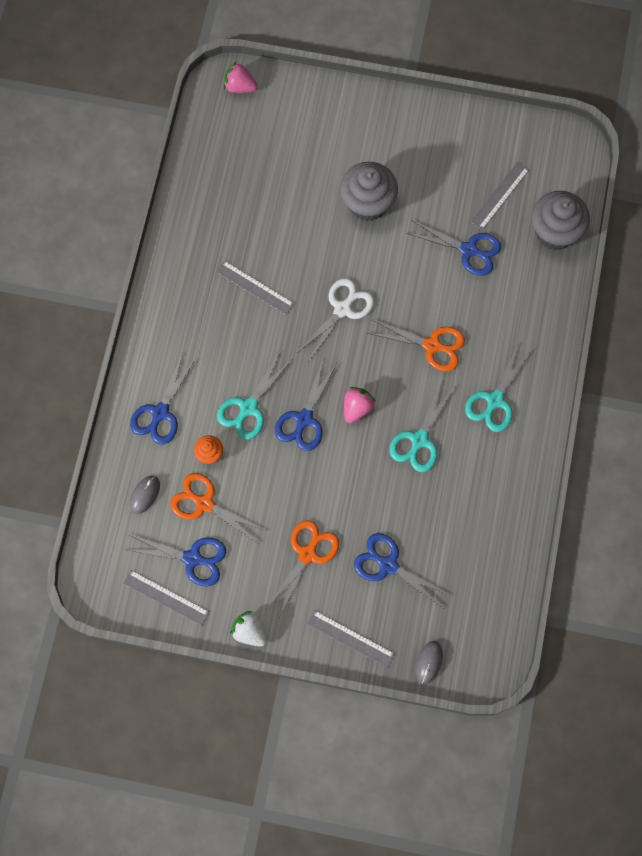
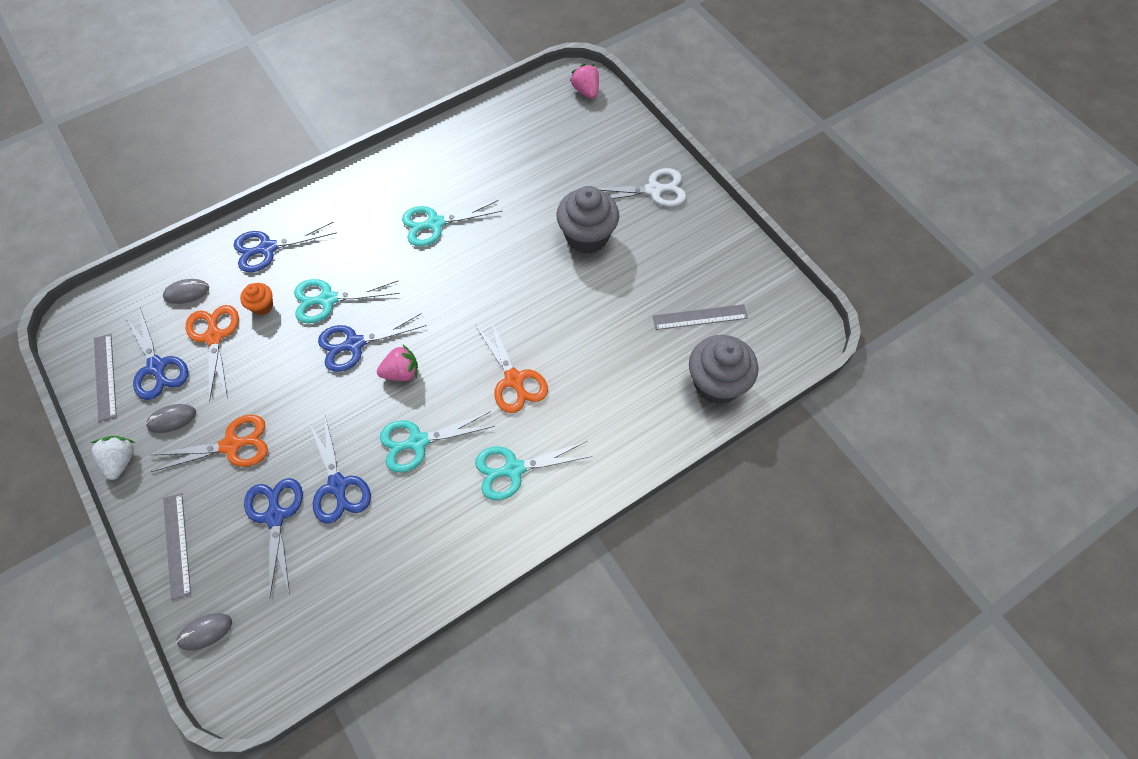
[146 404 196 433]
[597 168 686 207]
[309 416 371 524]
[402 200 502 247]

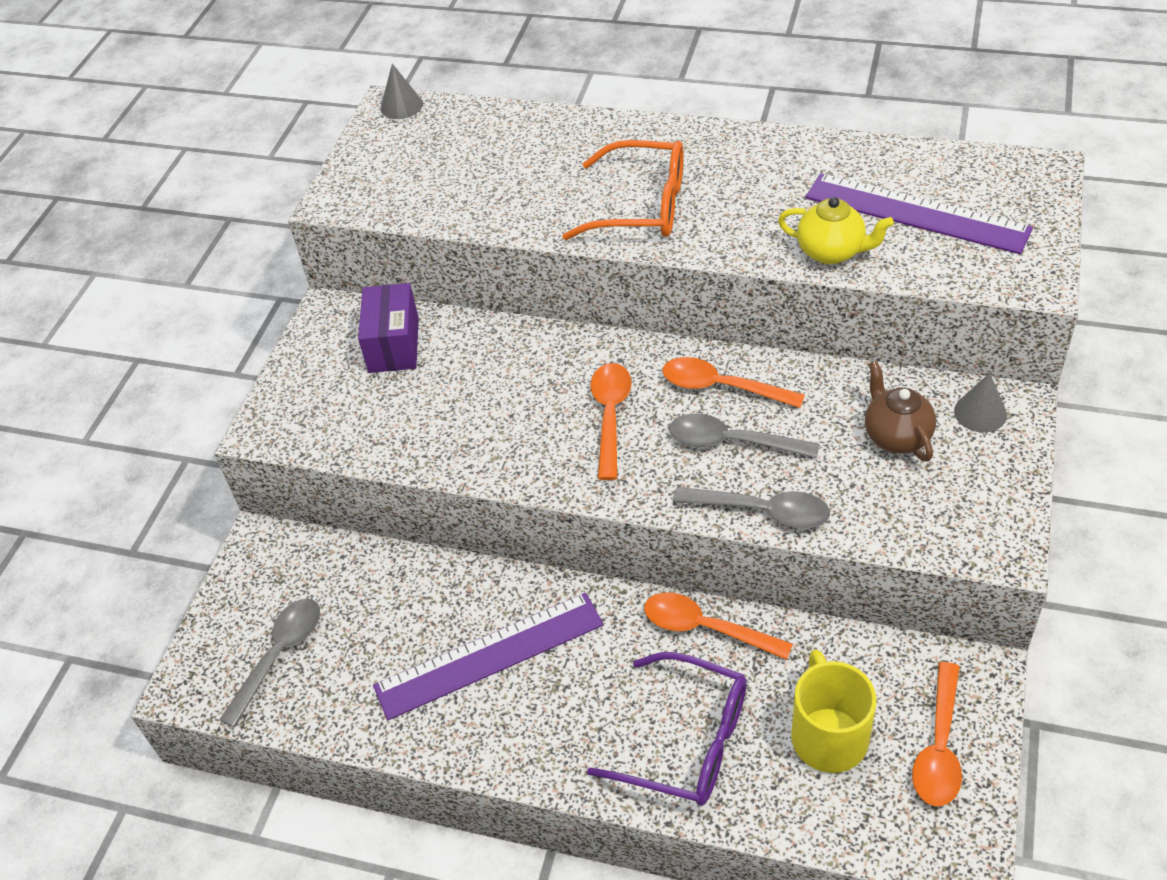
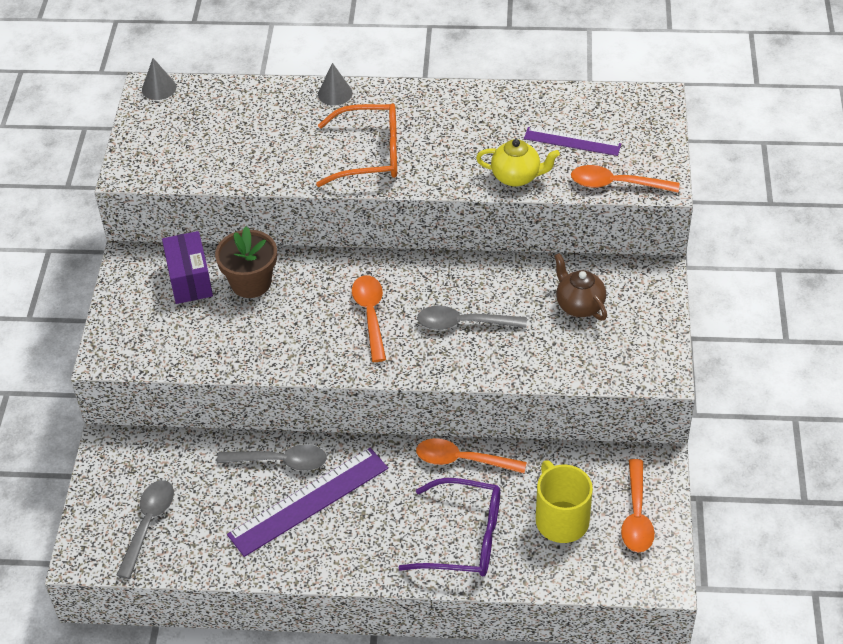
[215 226 277 298]
[571 165 679 193]
[217 444 327 471]
[318 63 353 105]
[524 127 621 156]

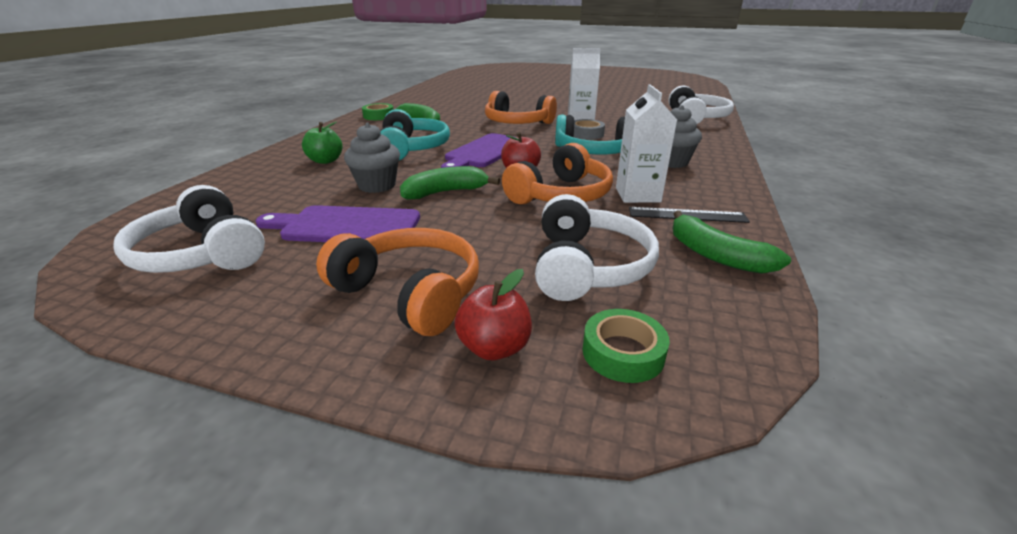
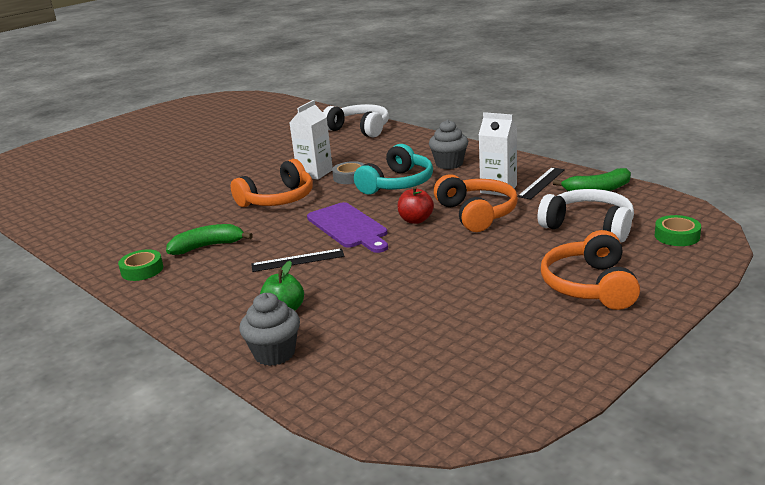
[113 185 265 273] (first image)
[255 205 420 242] (first image)
[400 166 500 200] (first image)
[454 269 532 360] (first image)
[239 293 300 366]
[251 248 345 272]
[541 230 640 310]

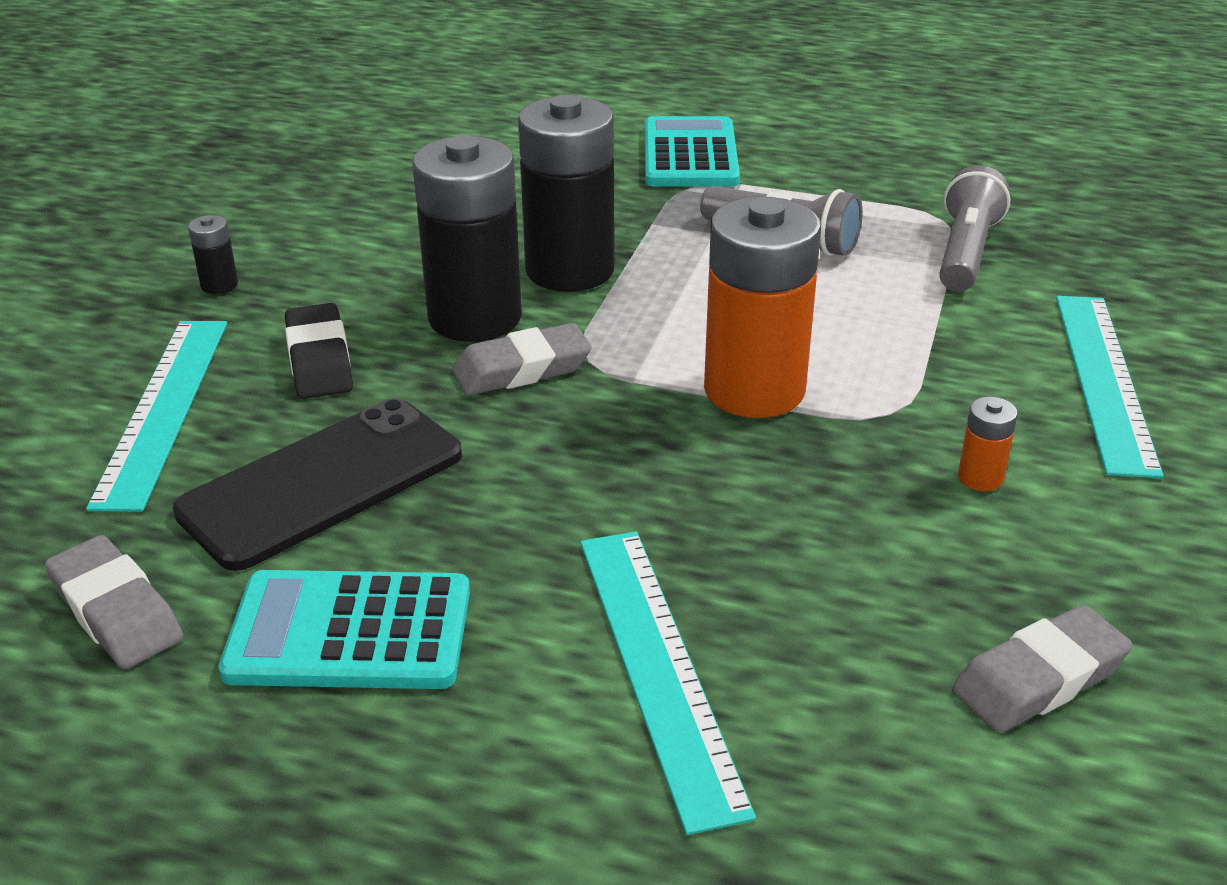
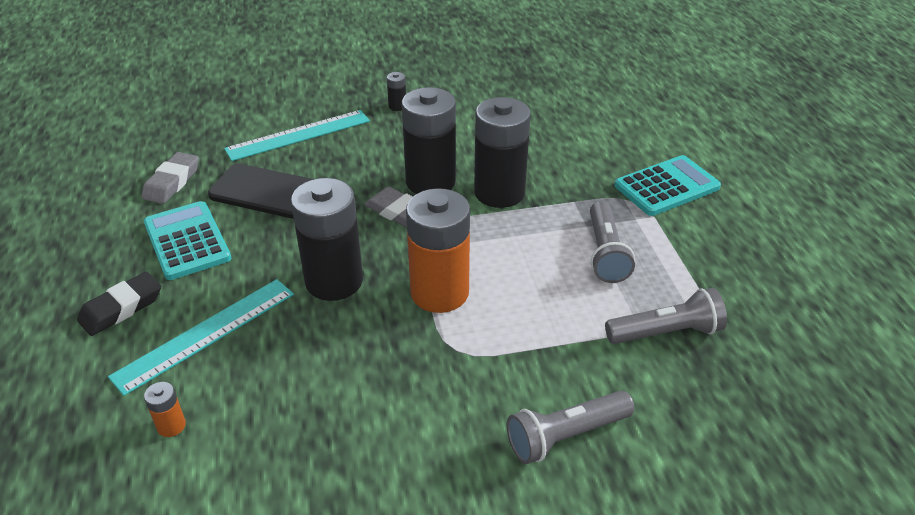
[952 605 1132 733] (first image)
[291 178 363 301]
[77 272 161 336]
[144 382 186 437]
[507 391 635 464]

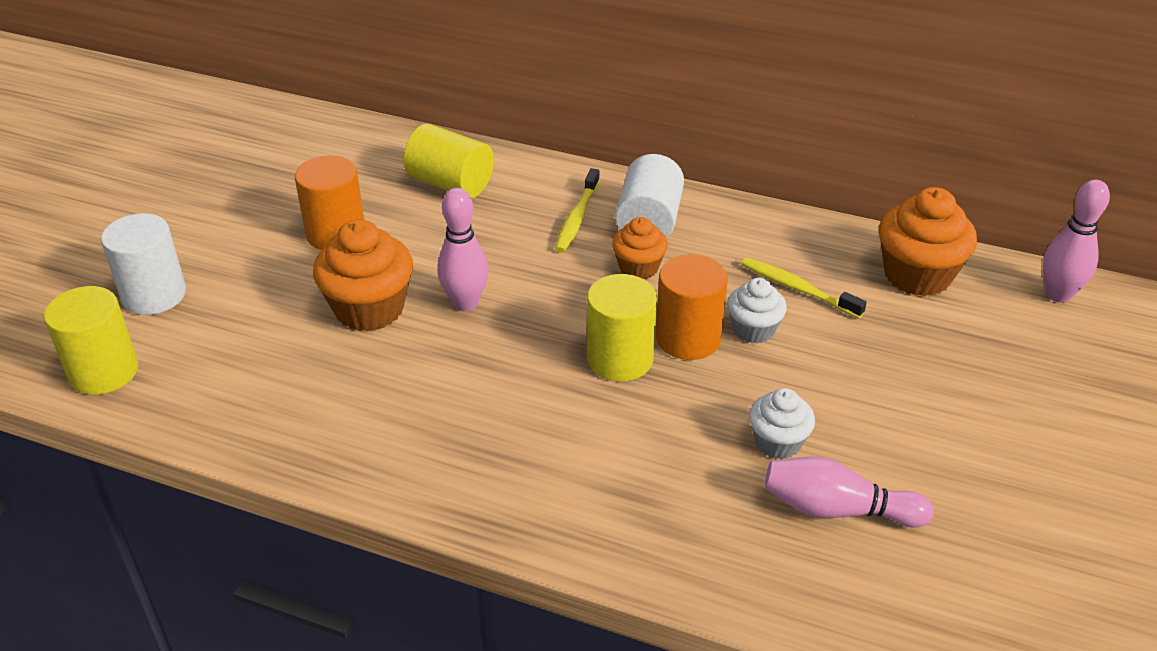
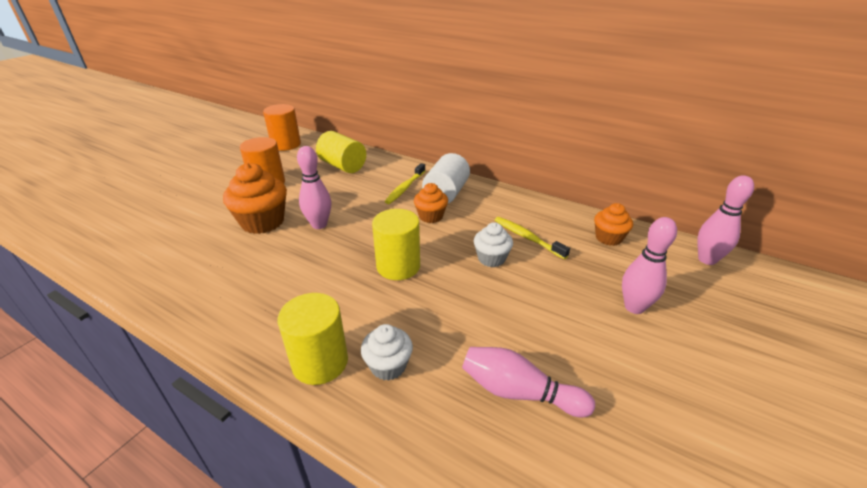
[101 213 186 315] (first image)
[622 217 677 314]
[278 293 348 385]
[263 104 301 151]
[361 324 413 381]
[594 203 633 246]

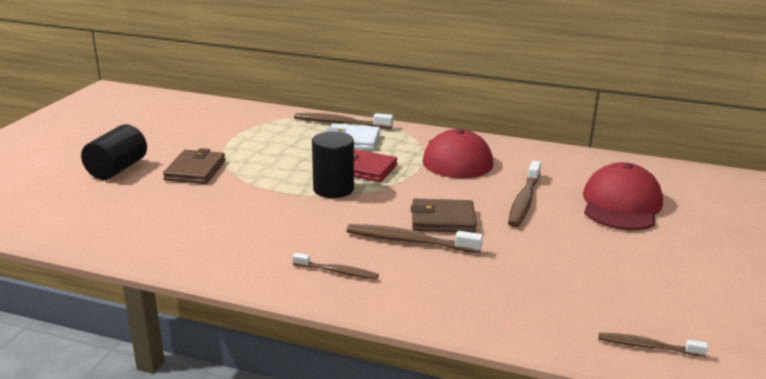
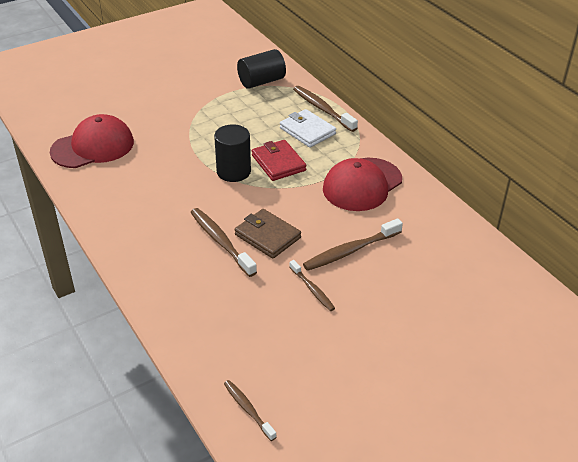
[163 148 225 184] (first image)
[237 49 286 89]
[290 260 335 311]
[50 114 134 168]

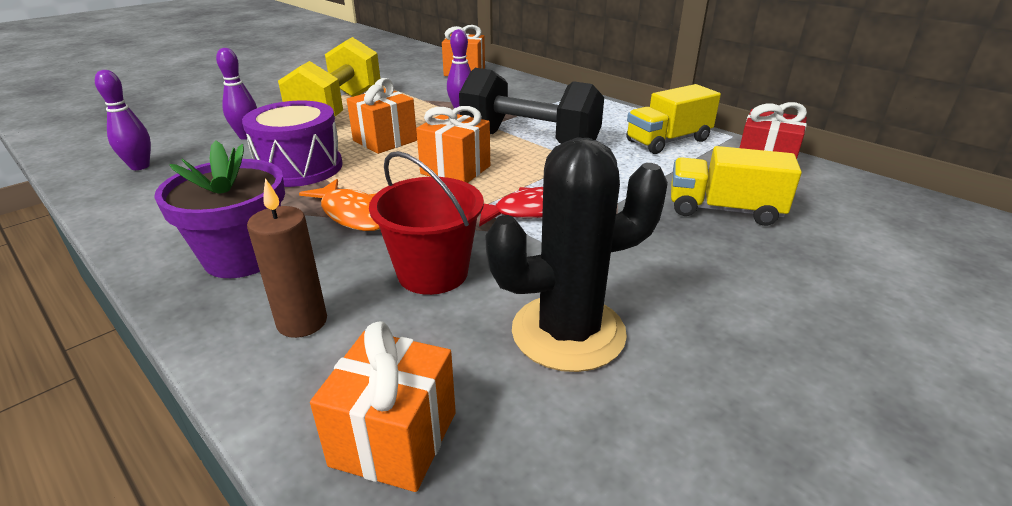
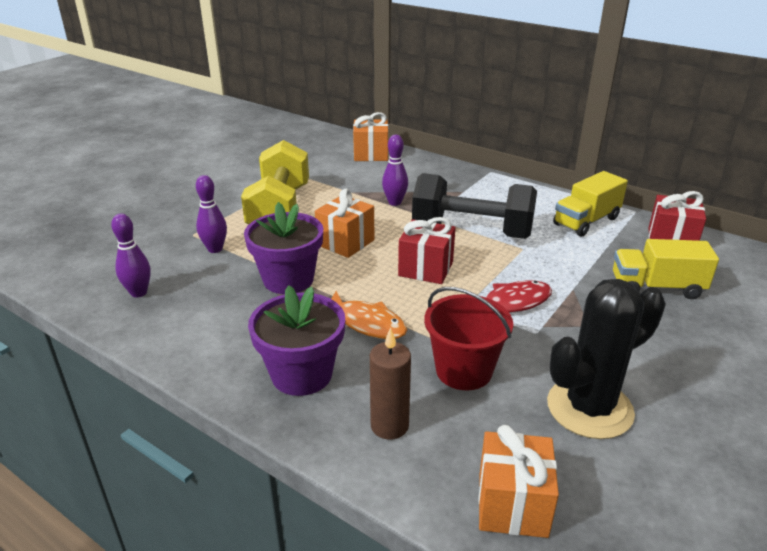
[244 202 323 294]
[398 217 455 284]

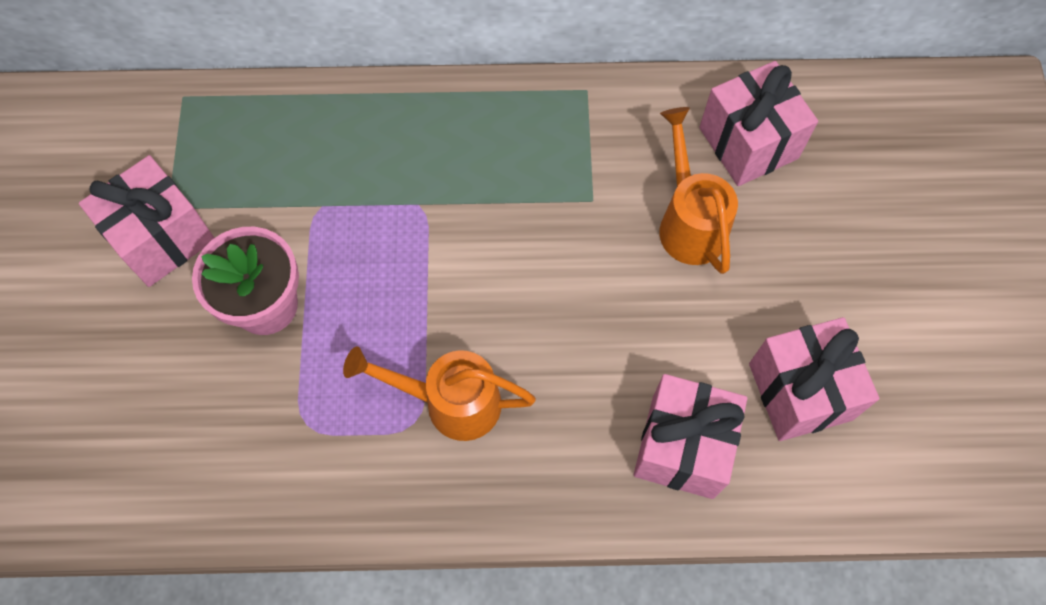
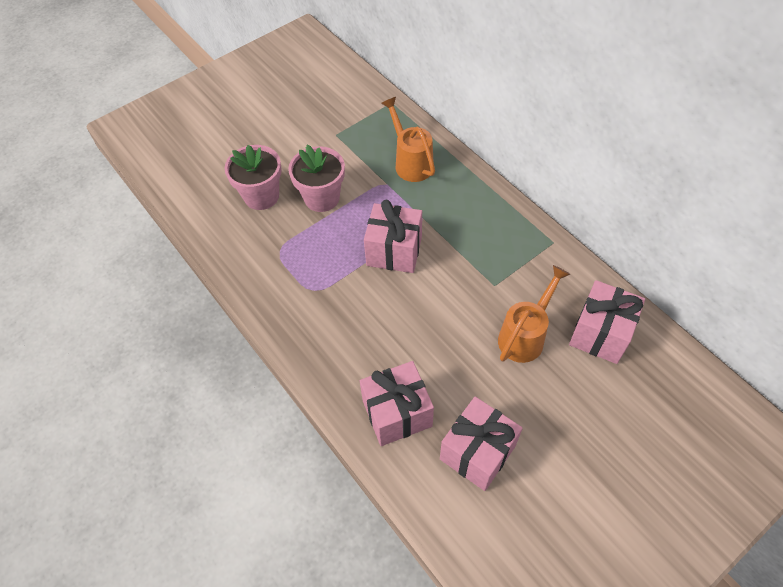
[224 145 282 210]
[364 200 422 273]
[381 97 435 182]

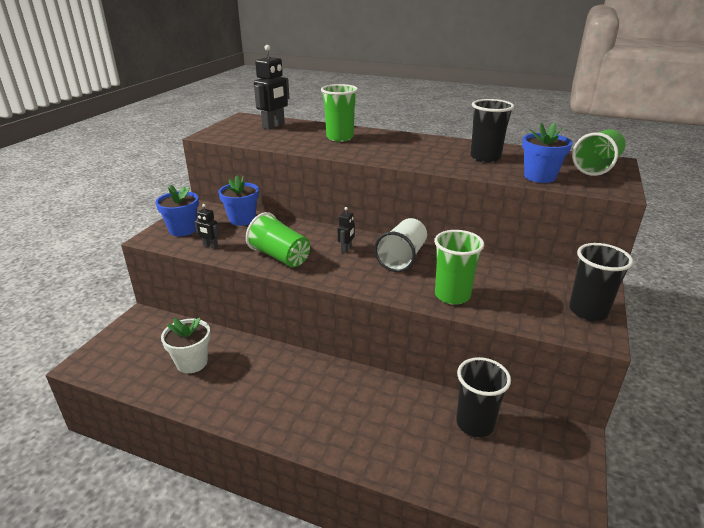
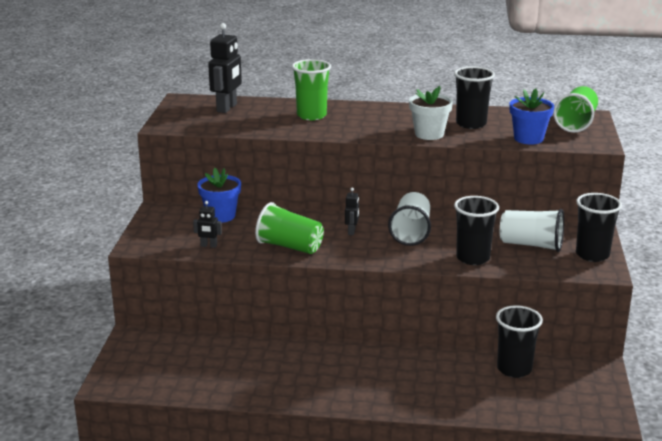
[155 185 199 236] (first image)
[500 209 564 252]
[409 86 453 140]
[454 196 499 265]

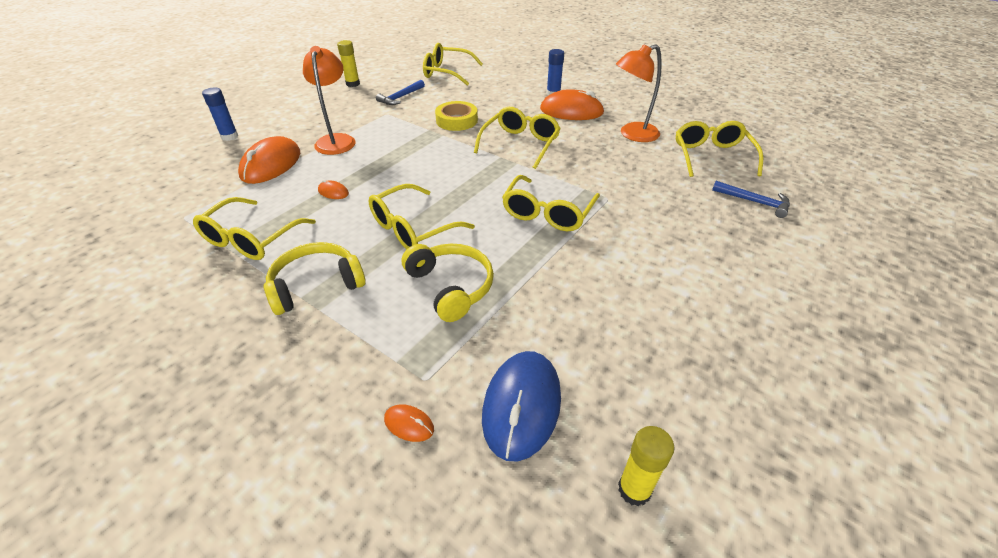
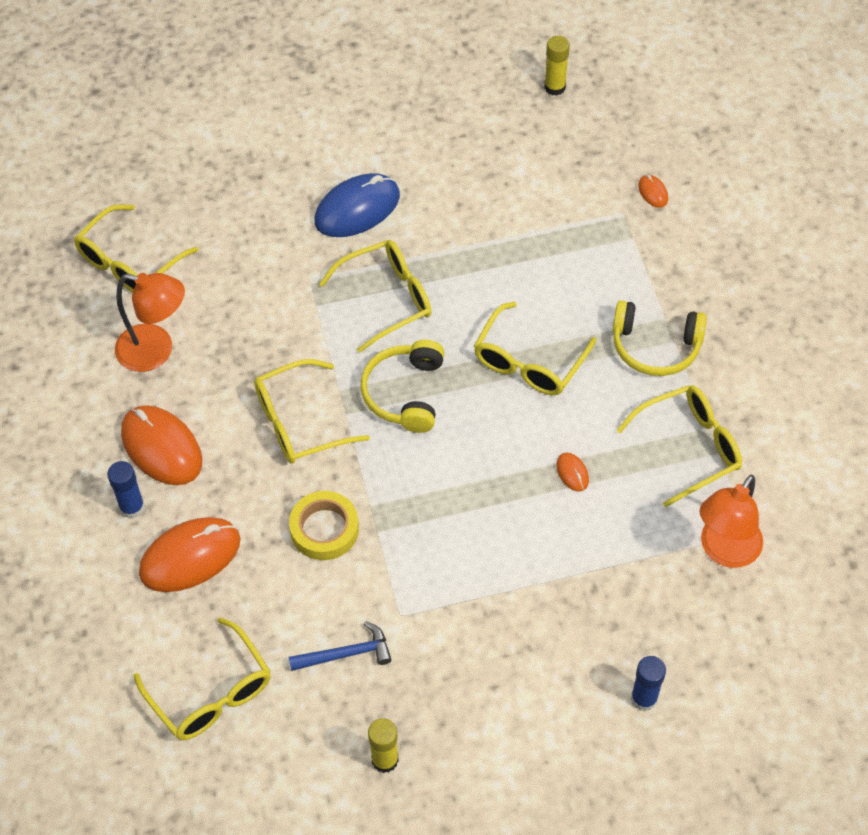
[712 181 790 218] (first image)
[139 517 240 592]
[699 475 763 568]
[361 340 444 433]
[314 173 400 237]
[474 302 596 395]

